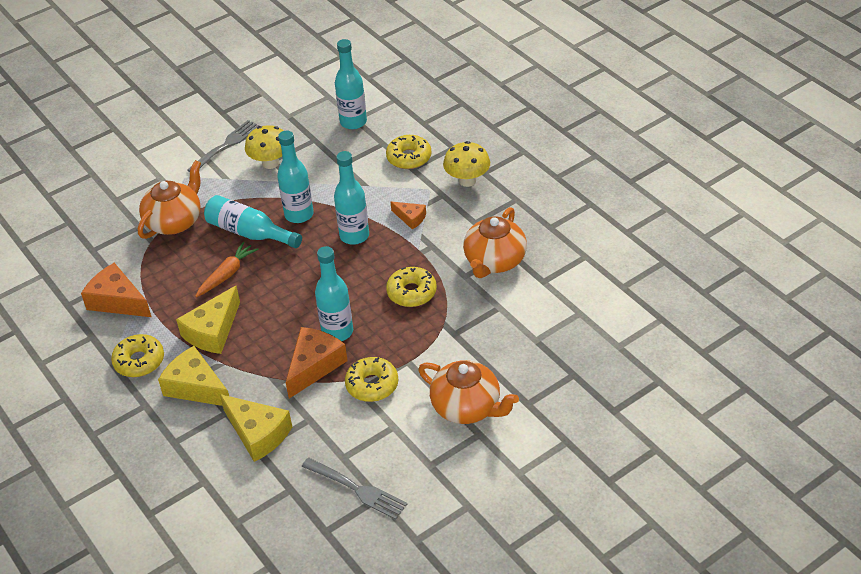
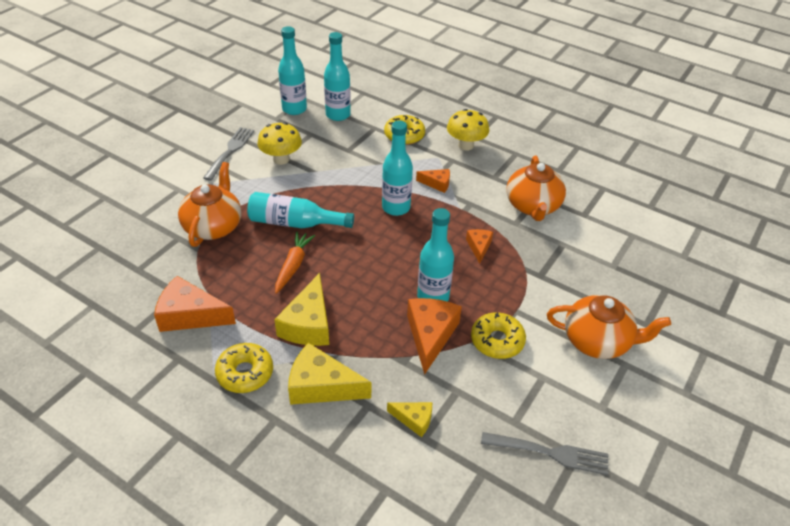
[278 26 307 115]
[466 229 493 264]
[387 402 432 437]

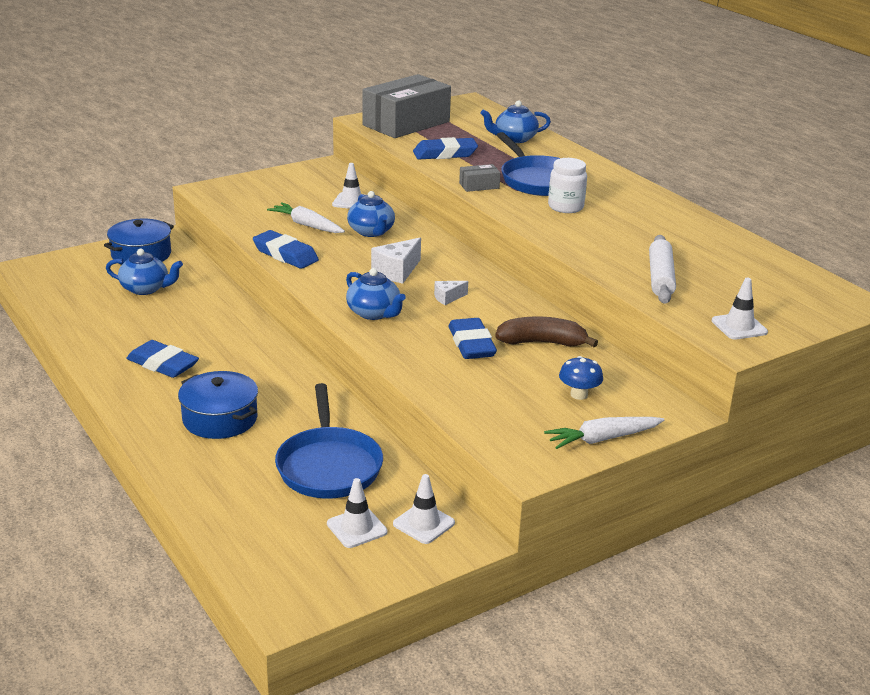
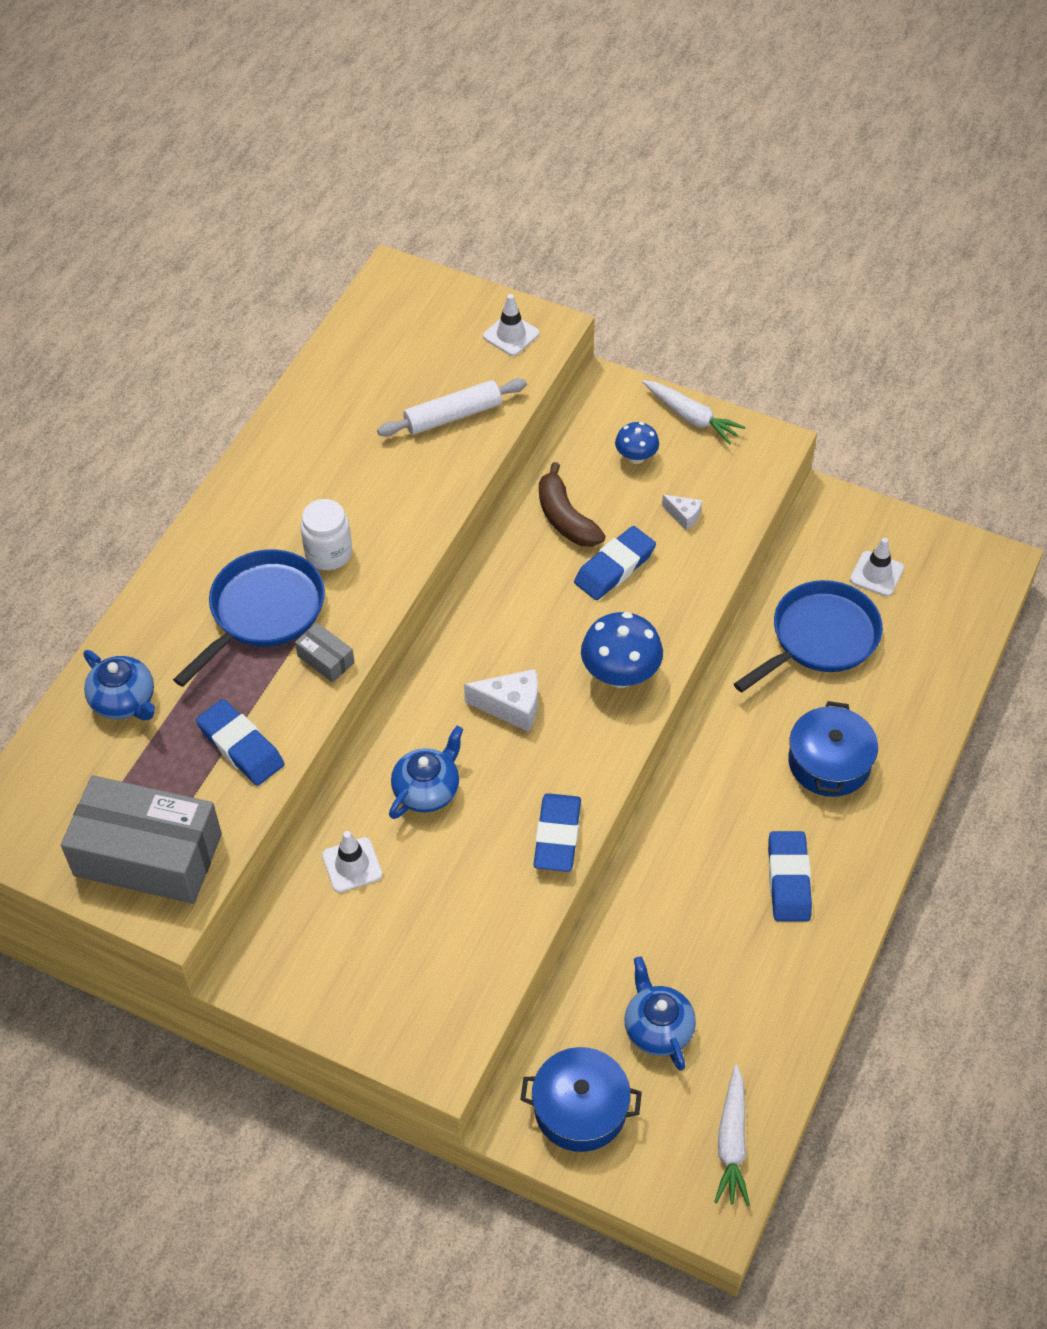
[393 474 455 544] (first image)
[714 1065 750 1206]
[662 494 702 531]
[581 612 663 688]

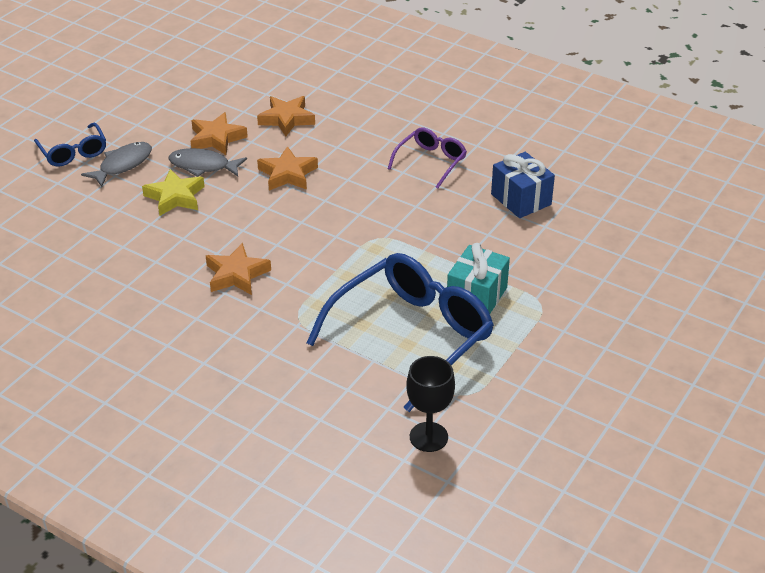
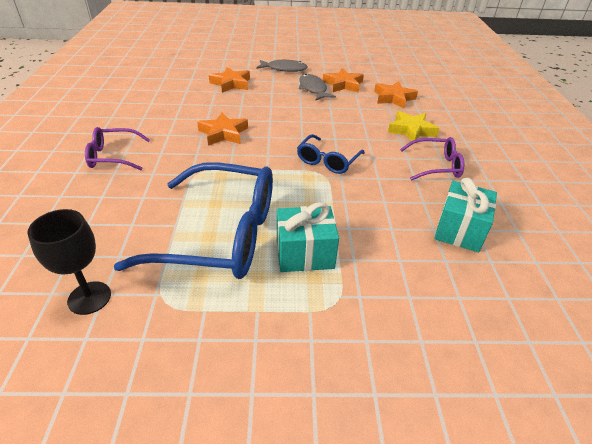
[85 127 150 170]
[297 134 365 174]
[388 111 439 141]
[209 67 250 93]
[434 178 497 252]

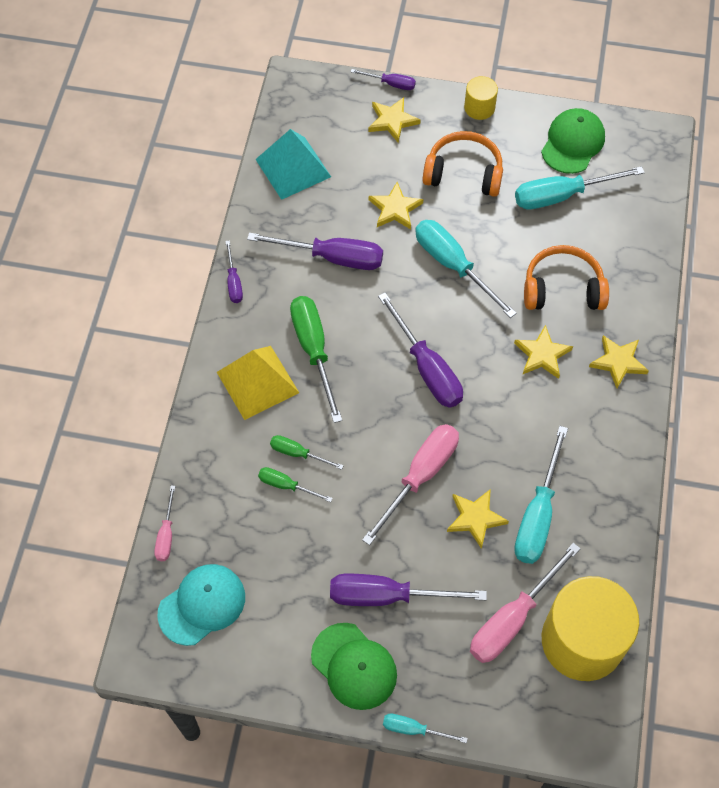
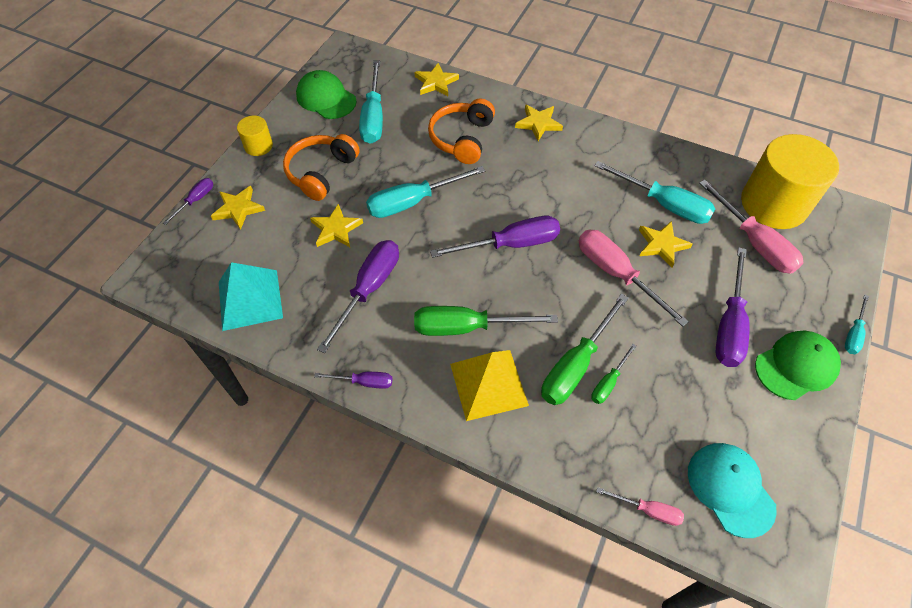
[415 63 459 96]
[541 293 629 405]

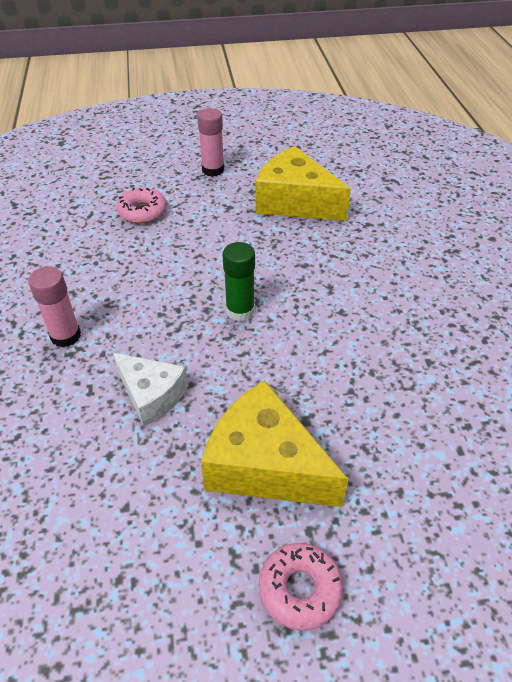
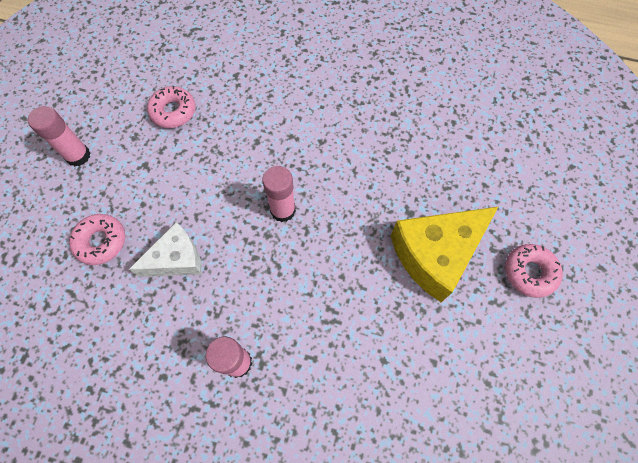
[129 222 202 277]
[147 86 196 128]
[262 166 296 222]

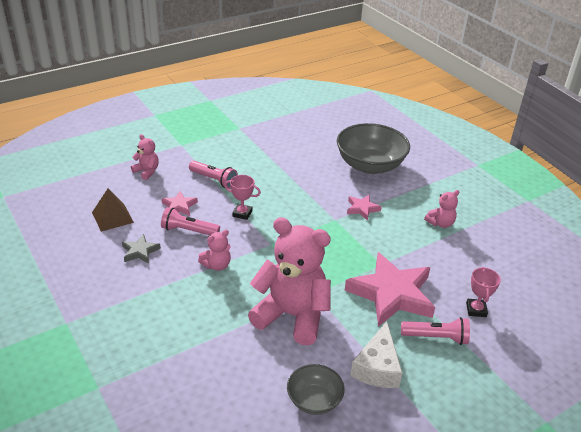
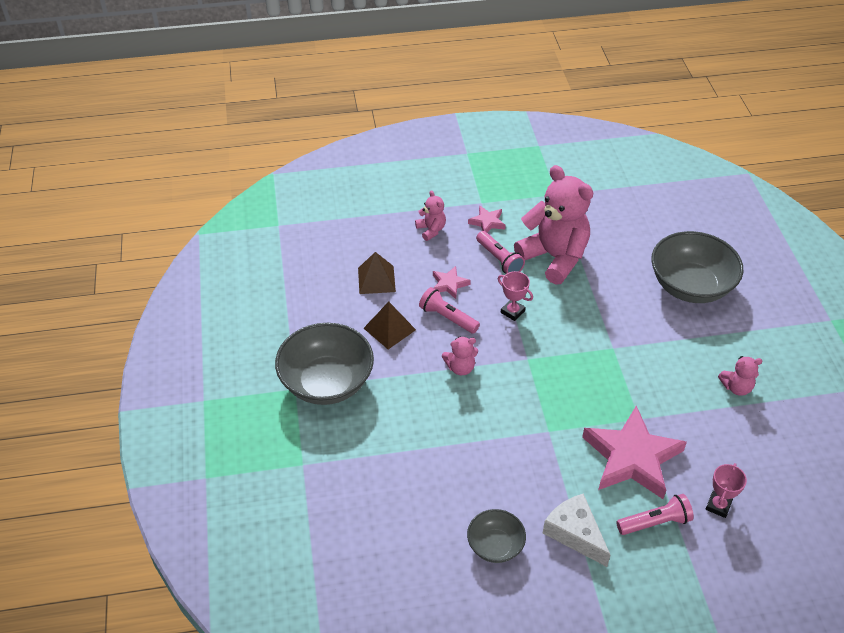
[275 323 374 405]
[514 165 593 285]
[468 206 506 232]
[364 302 416 349]
[543 494 610 567]
[616 494 694 535]

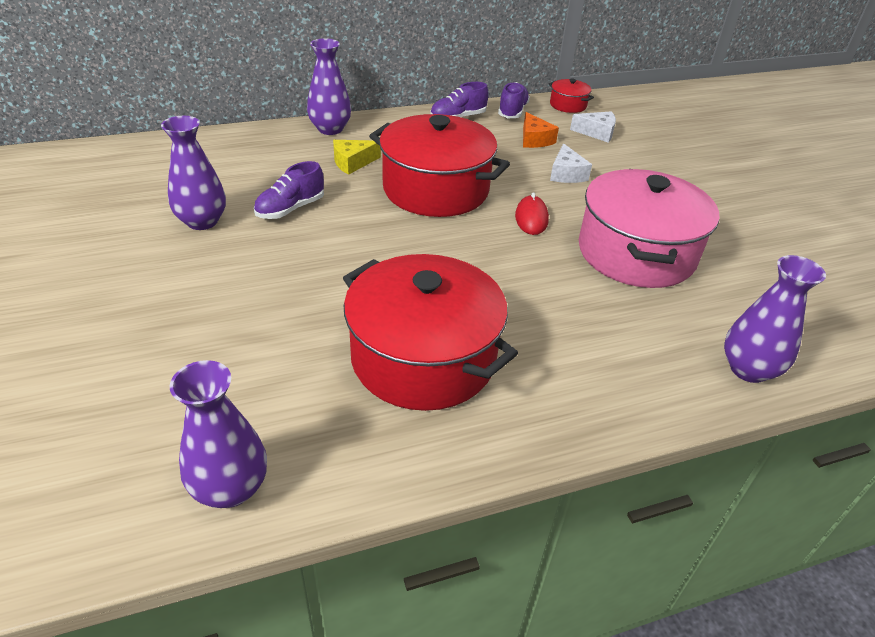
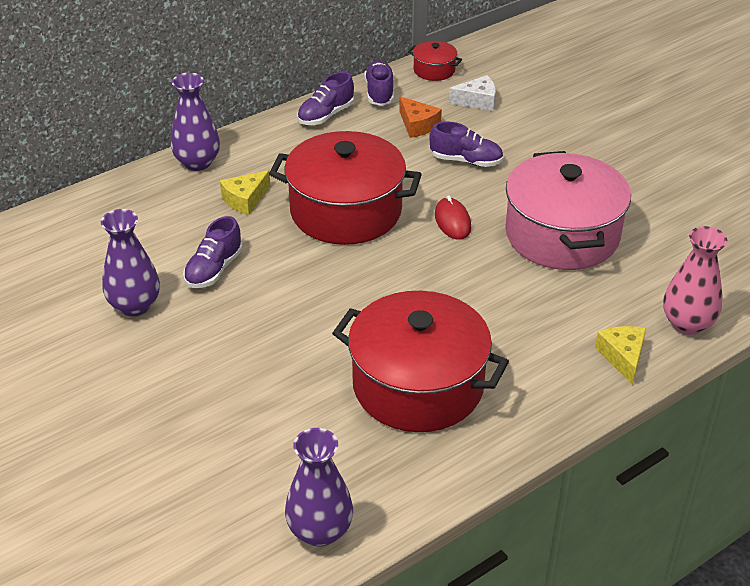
[595 326 646 385]
[429 121 503 167]
[663 226 727 335]

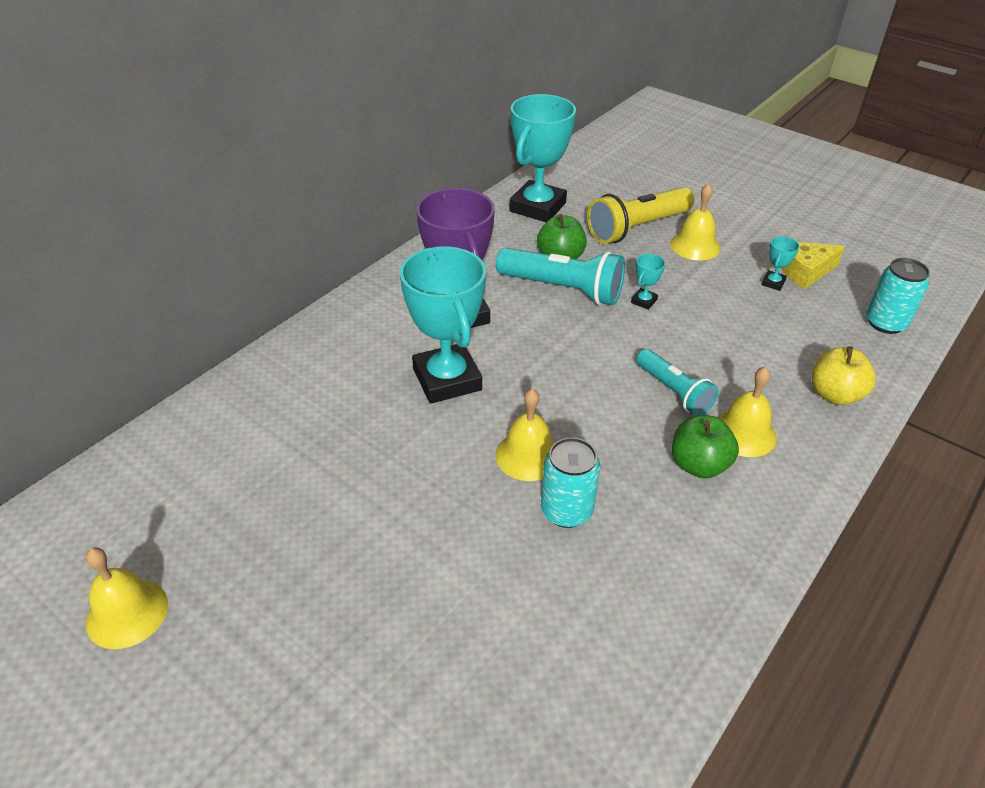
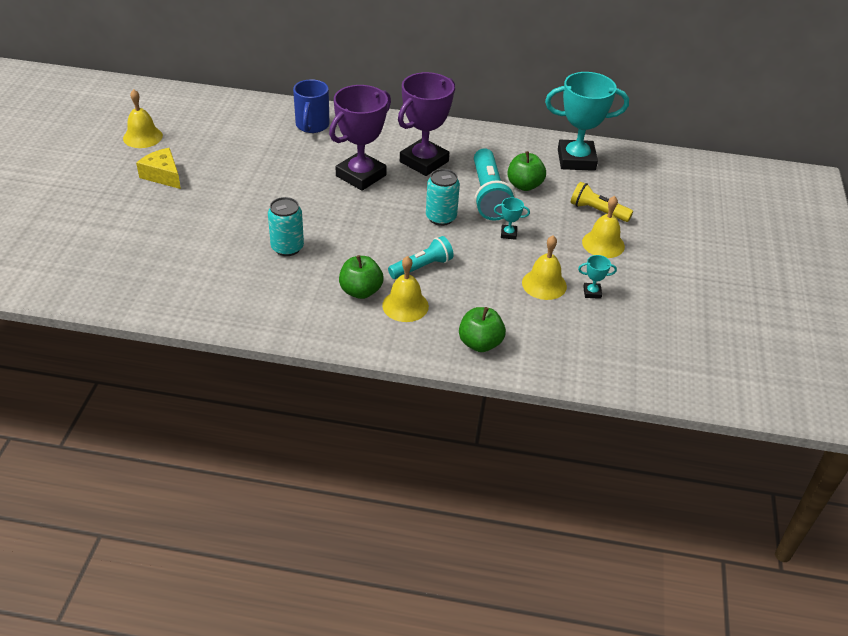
[293 79 329 133]
[522 236 567 300]
[136 148 181 189]
[426 169 460 226]
[329 85 391 191]
[459 307 506 352]
[388 236 454 279]
[570 182 633 222]

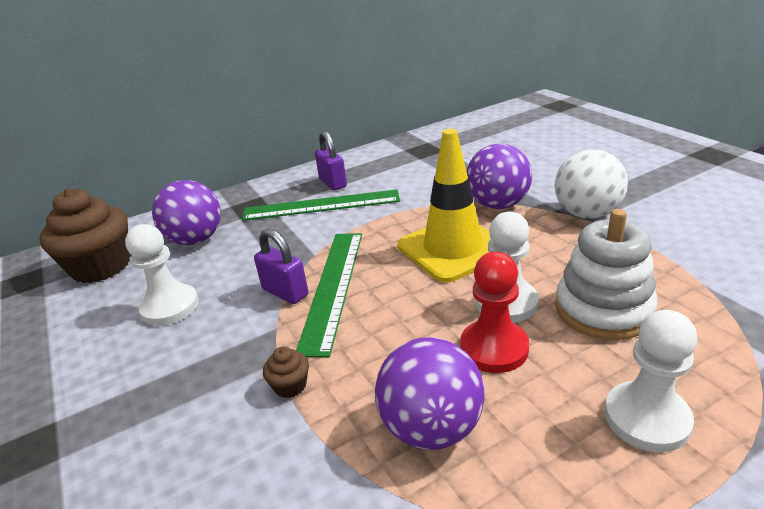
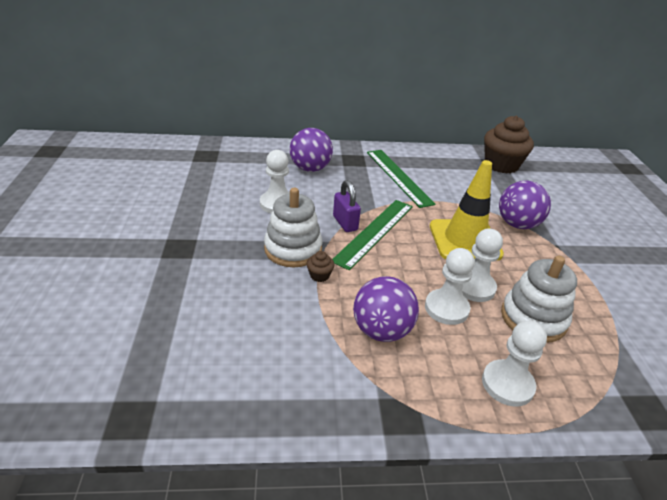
[315 131 347 191] (first image)
[555 149 628 219] (first image)
[264 188 322 267]
[484 116 534 173]
[425 248 475 325]
[367 150 436 208]

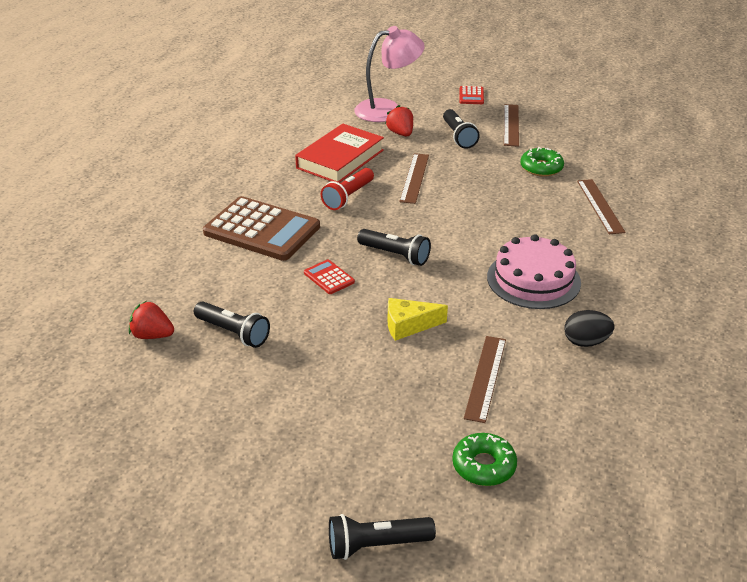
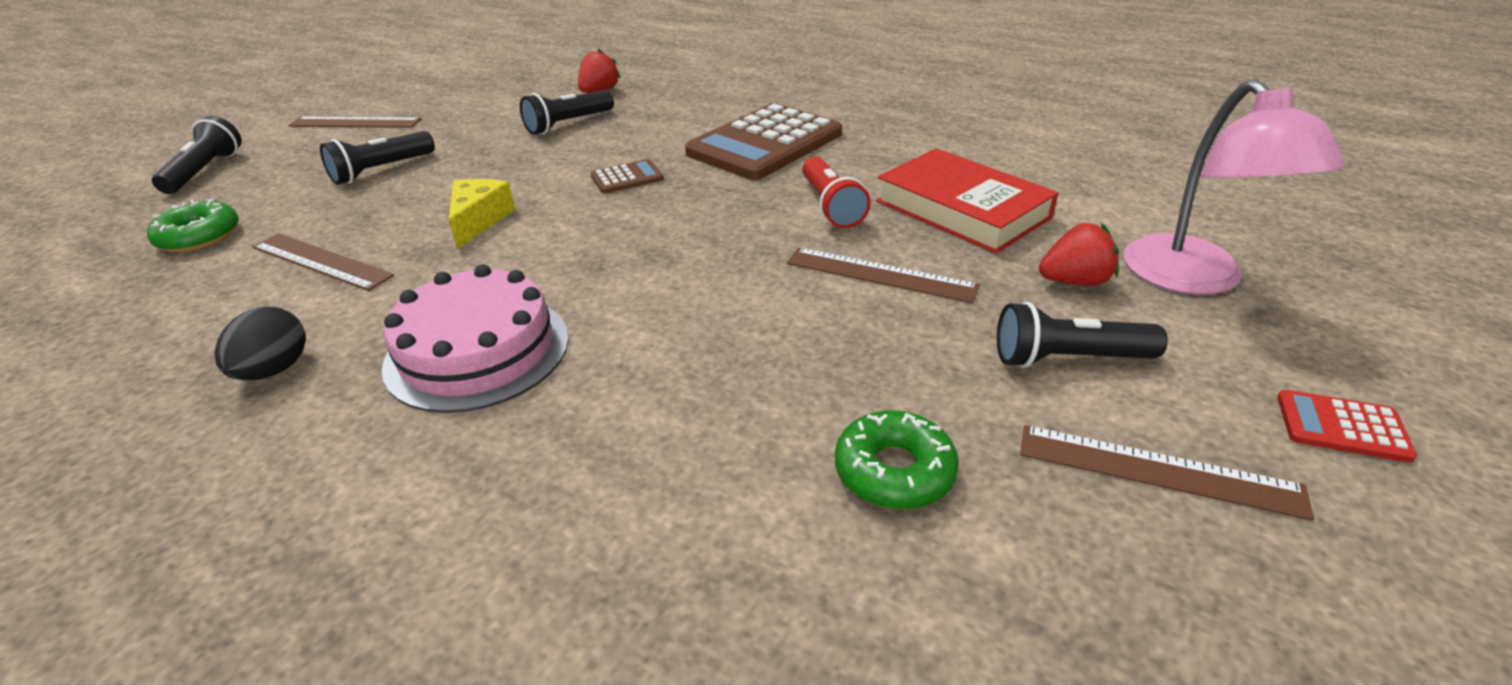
[320 131 435 185]
[288 117 421 128]
[591 159 664 194]
[802 156 871 228]

